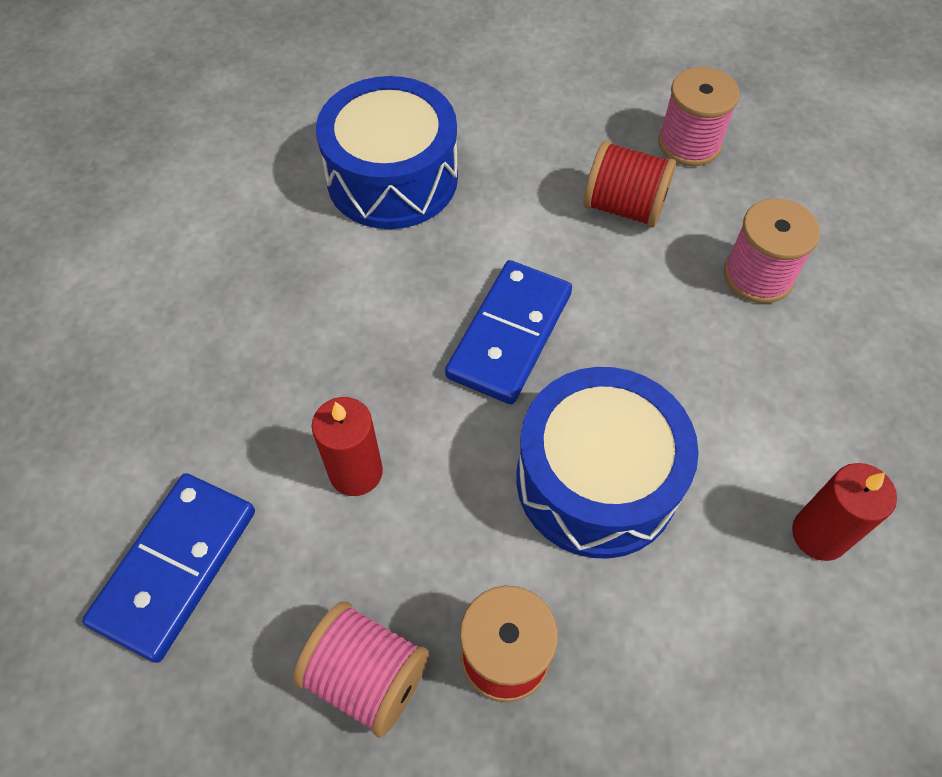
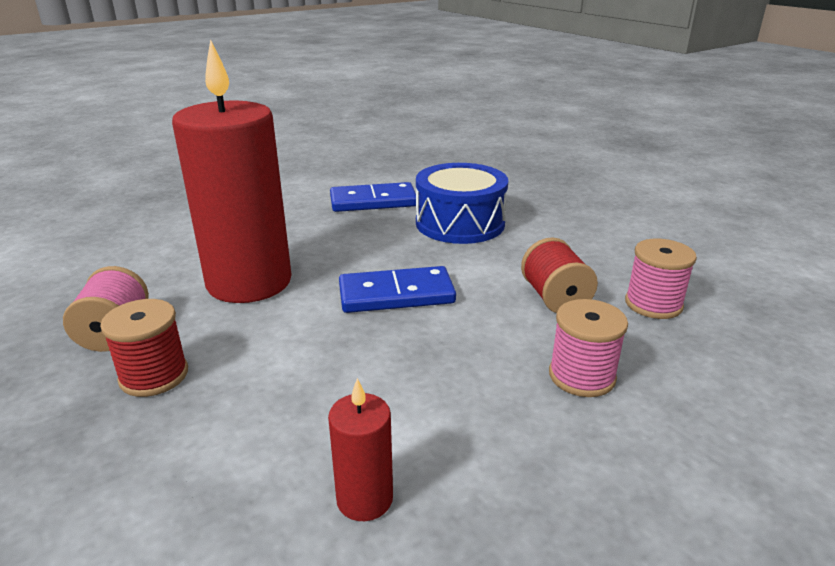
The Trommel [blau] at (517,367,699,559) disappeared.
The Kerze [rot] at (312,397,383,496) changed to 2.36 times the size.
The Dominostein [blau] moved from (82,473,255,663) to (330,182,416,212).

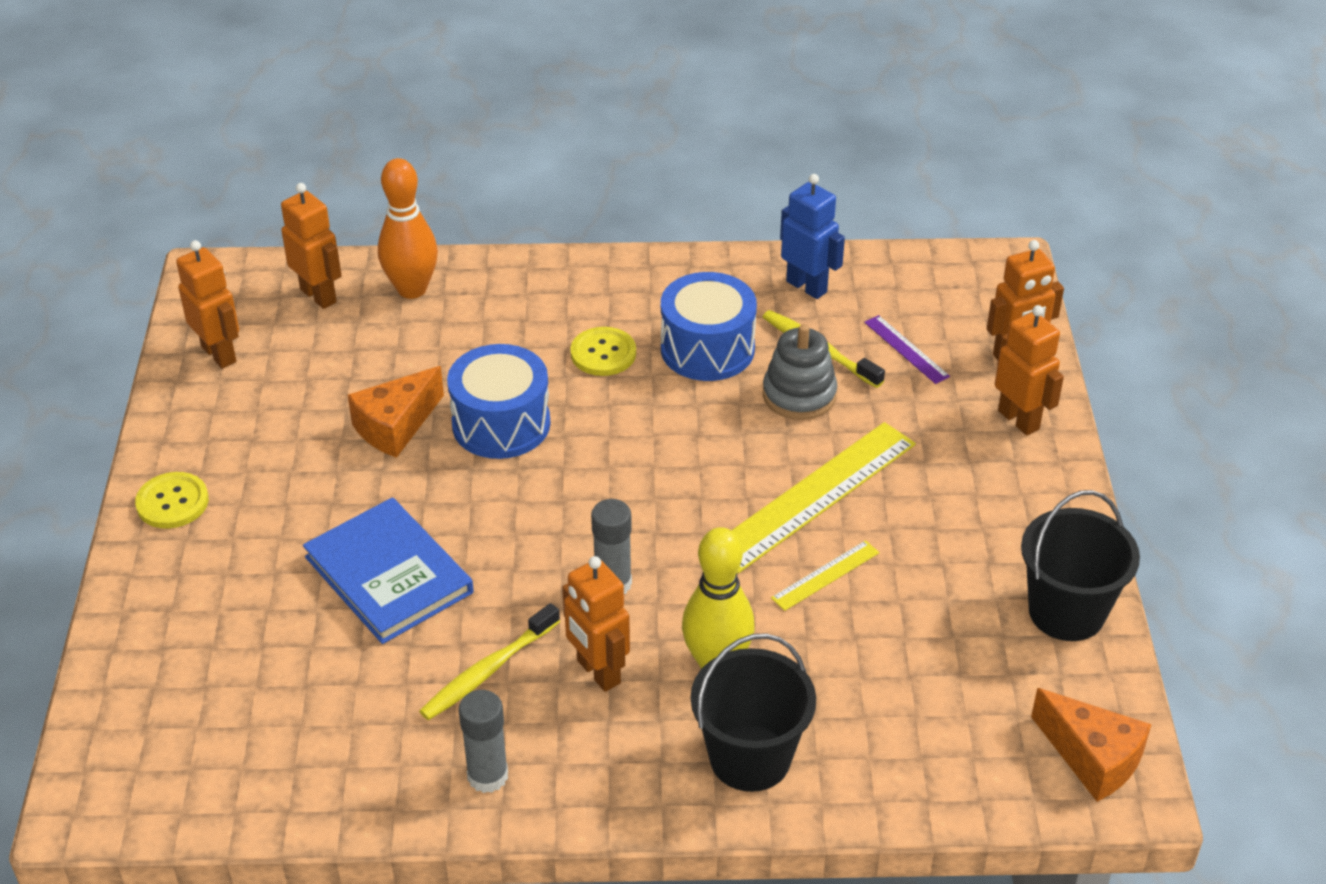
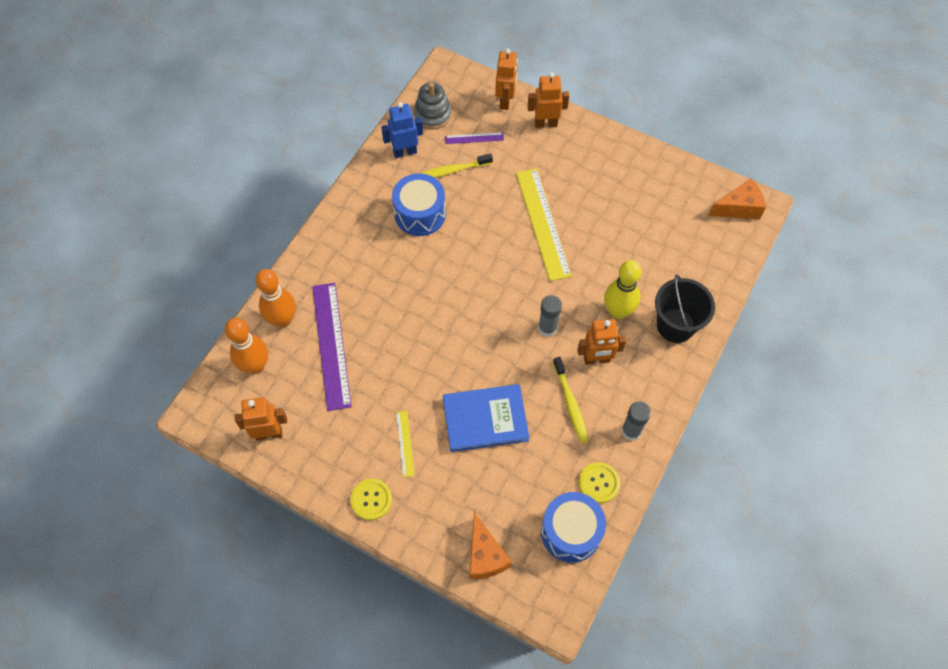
The Roboter [orange] at (281,183,342,309) was replaced by the Bowlingkegel [orange] at (225,318,268,374).
The Stapelspielzeug [grau] moved from (763,324,837,420) to (414,82,452,129).
The Knopf [gelb] moved from (570,327,636,376) to (579,462,620,503).
The Trommel [blau] moved from (447,344,551,459) to (541,492,606,563).
The Käse [orange] moved from (348,366,444,458) to (469,512,512,579).
The Eimer [schwarz] at (1021,490,1140,641) disappeared.
The Lineal [gelb] moved from (771,540,879,611) to (396,411,415,477).
The Lineal [lila] at (312,283,352,411) appeared.

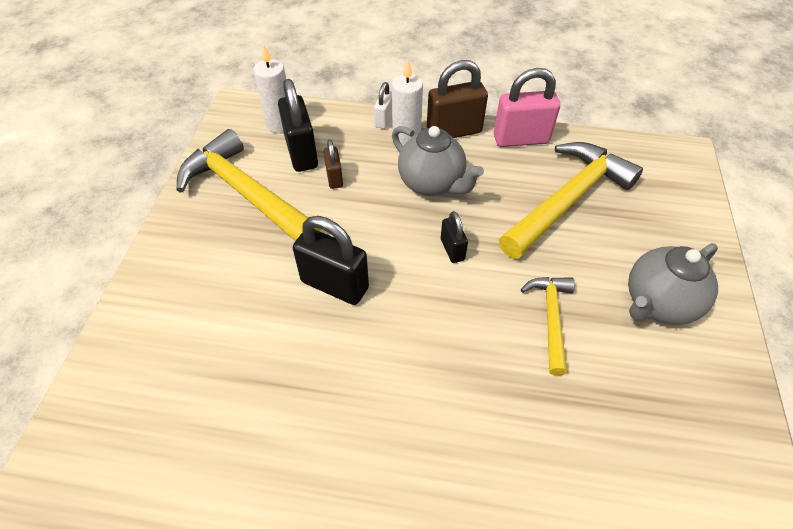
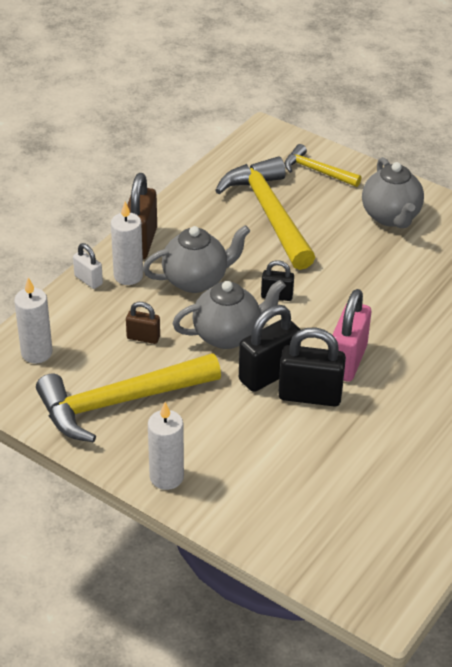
The Vorhängeschloss [rosa] moved from (494,68,560,147) to (332,289,371,382).
The Vorhängeschloss [schwarz] moved from (278,79,318,172) to (278,328,346,407).
The Hammer [gelb] moved from (521,277,575,376) to (284,144,361,187).
The Teekanne [grau] at (172,280,286,349) appeared.
The Kerze [weiß] at (148,402,184,490) appeared.

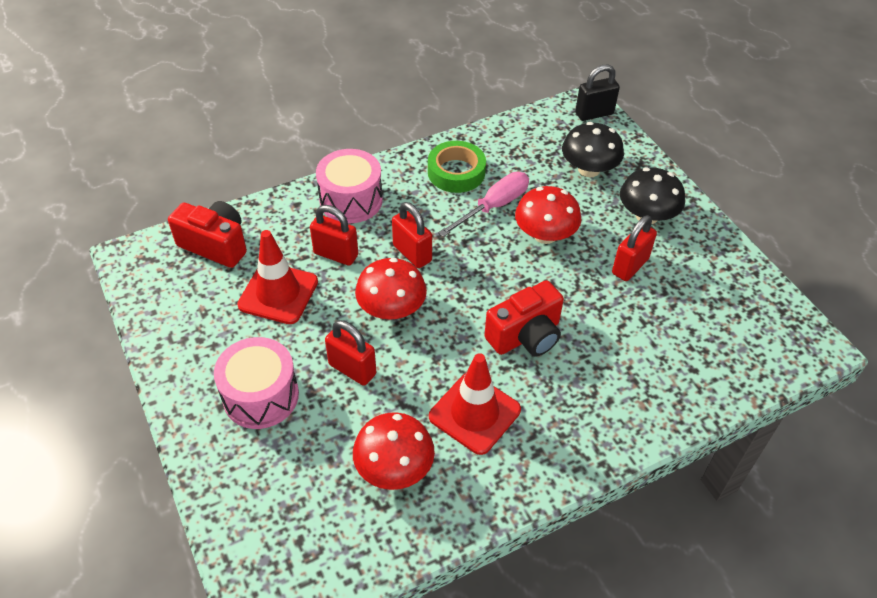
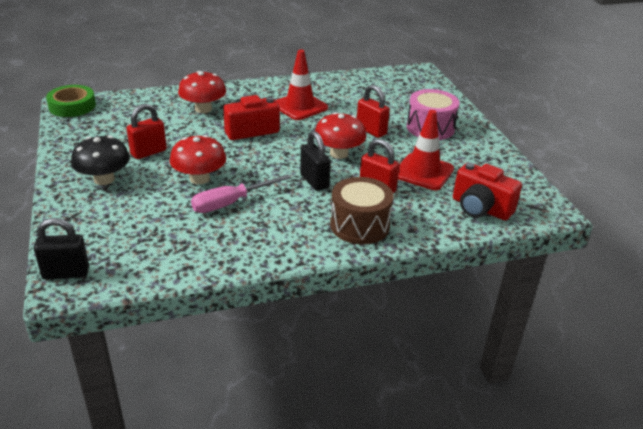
The Pilz [schwarz] at (562,122,624,177) disappeared.
The Klebeband [grün] moved from (428,141,486,193) to (46,85,96,117).
The Trommel [rosa] at (316,149,383,223) became the Trommel [braun] at (330,177,394,244).
The Vorhängeschloss [rot] at (392,202,432,268) became the Vorhängeschloss [schwarz] at (300,131,331,191).
The Pilz [rot] moved from (353,412,435,490) to (178,71,226,113).

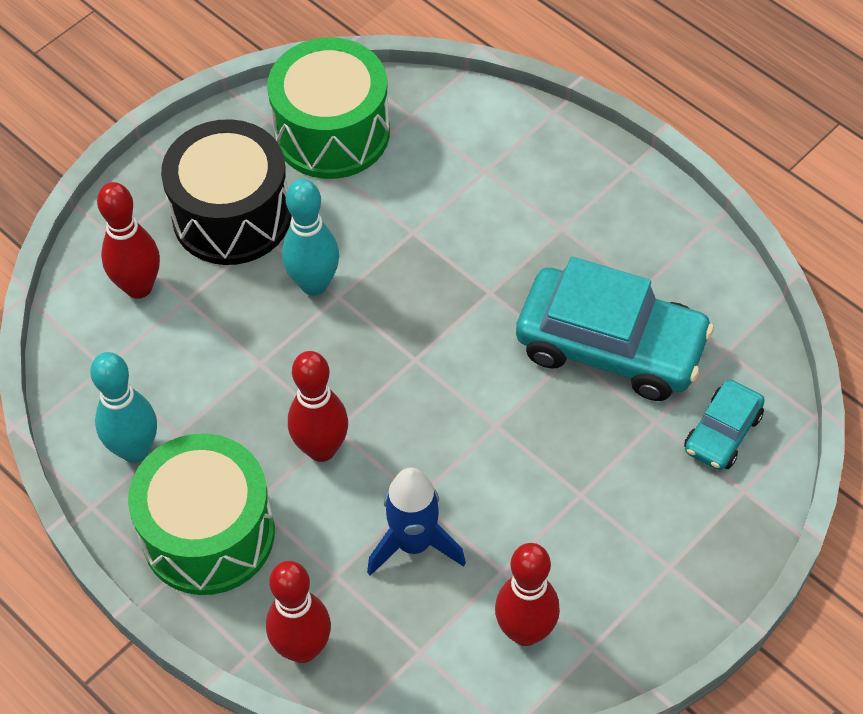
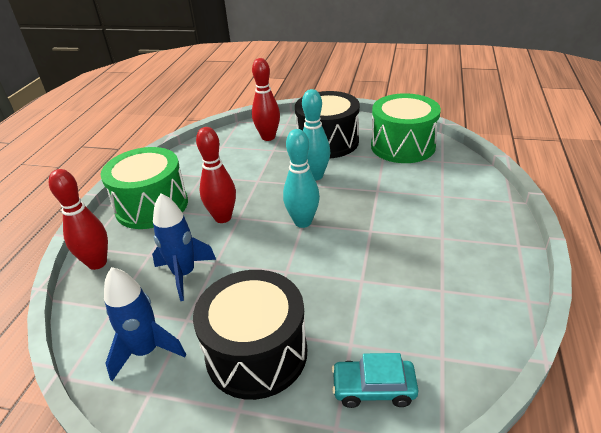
The Auto [türkis] at (516,257,714,401) disappeared.
The Bowlingkegel [türkis] moved from (90,352,157,463) to (283,129,320,228).
The Bowlingkegel [rot] at (495,543,560,646) was replaced by the Rakete [blau] at (104,267,186,381).
The Trommel [schwarz] at (193,270,307,400) appeared.

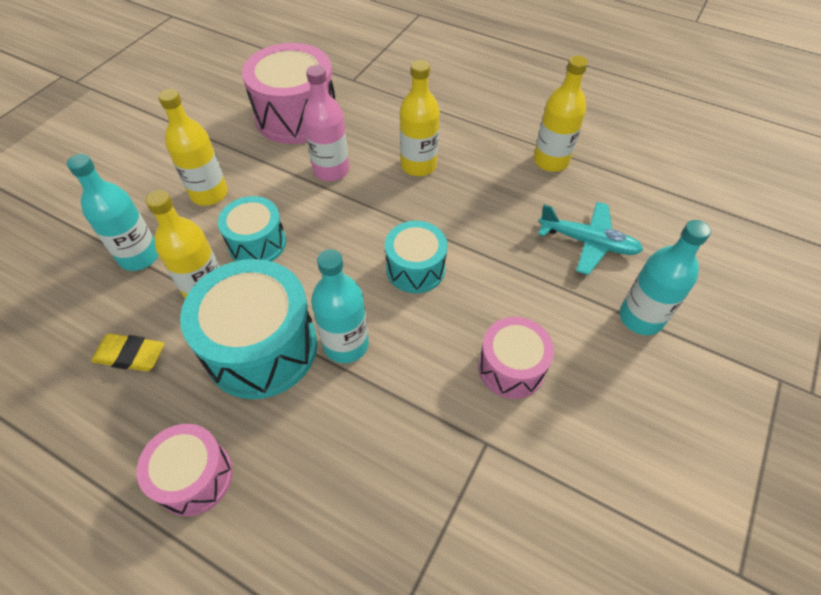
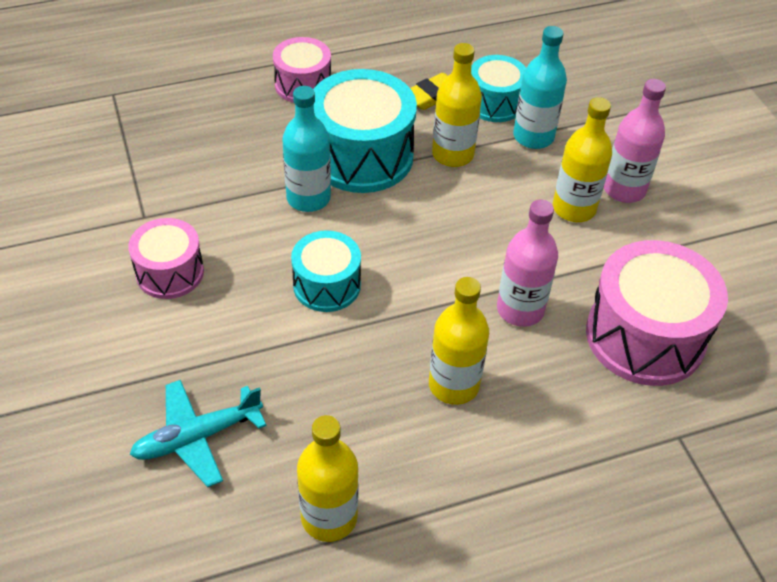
The Trommel [türkis] moved from (218,196,286,262) to (471,55,526,122).
The Flasche [türkis] at (620,220,711,335) disappeared.
The Flasche [rosa] at (604,79,666,203) appeared.

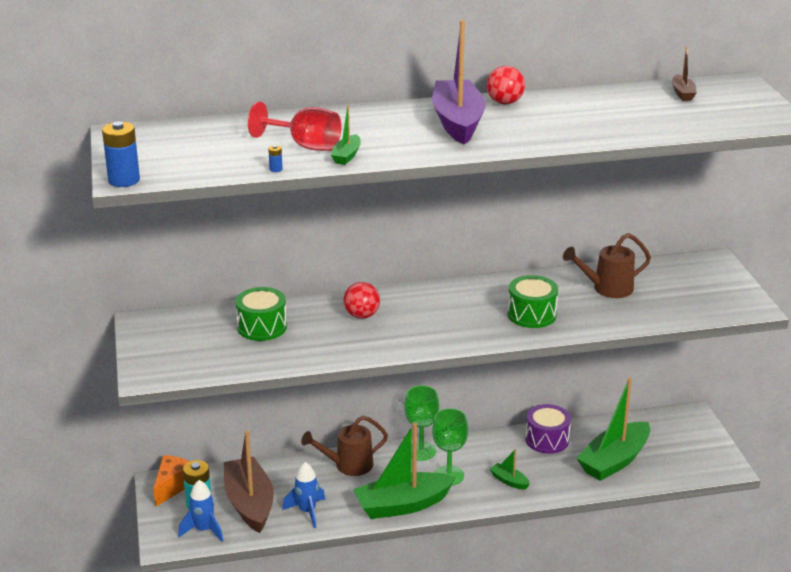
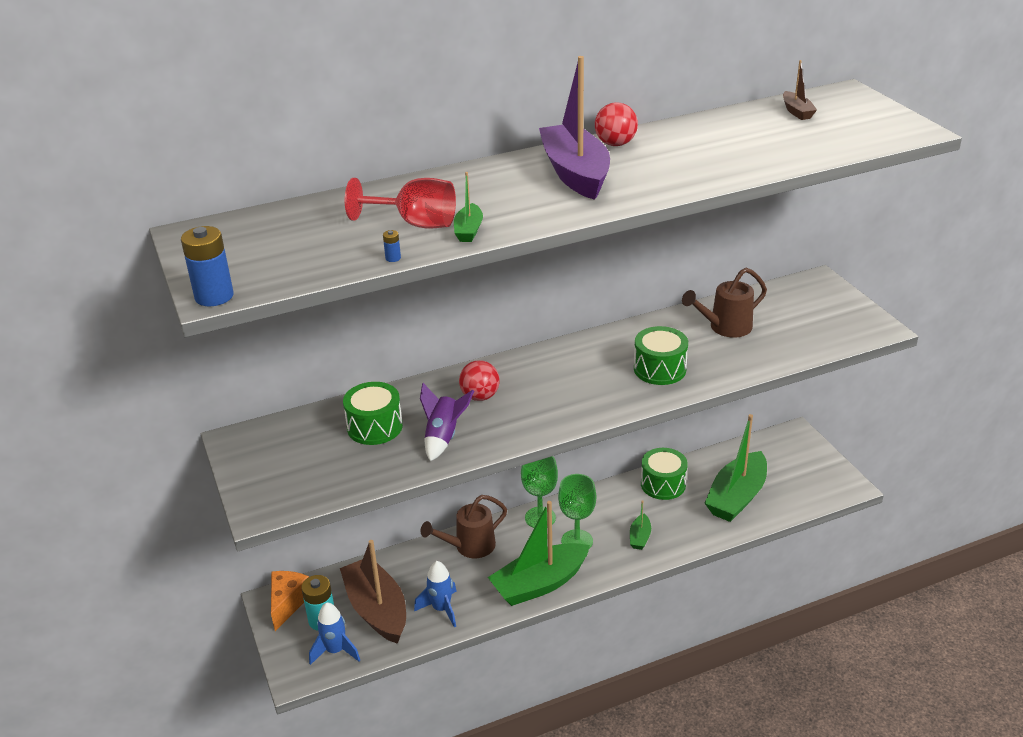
The Trommel [lila] at (525,404,571,454) became the Trommel [grün] at (641,448,688,500).
The Boot [grün] at (490,449,530,490) turned 105 degrees counterclockwise.
The Rakete [lila] at (420,383,474,461) appeared.

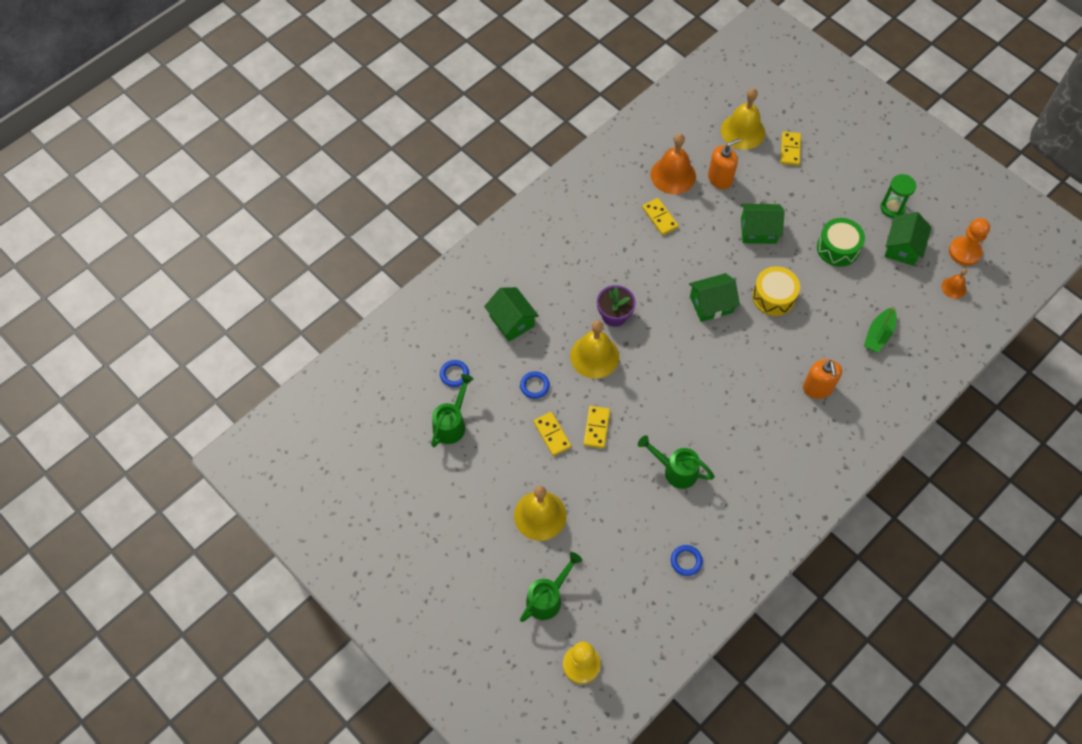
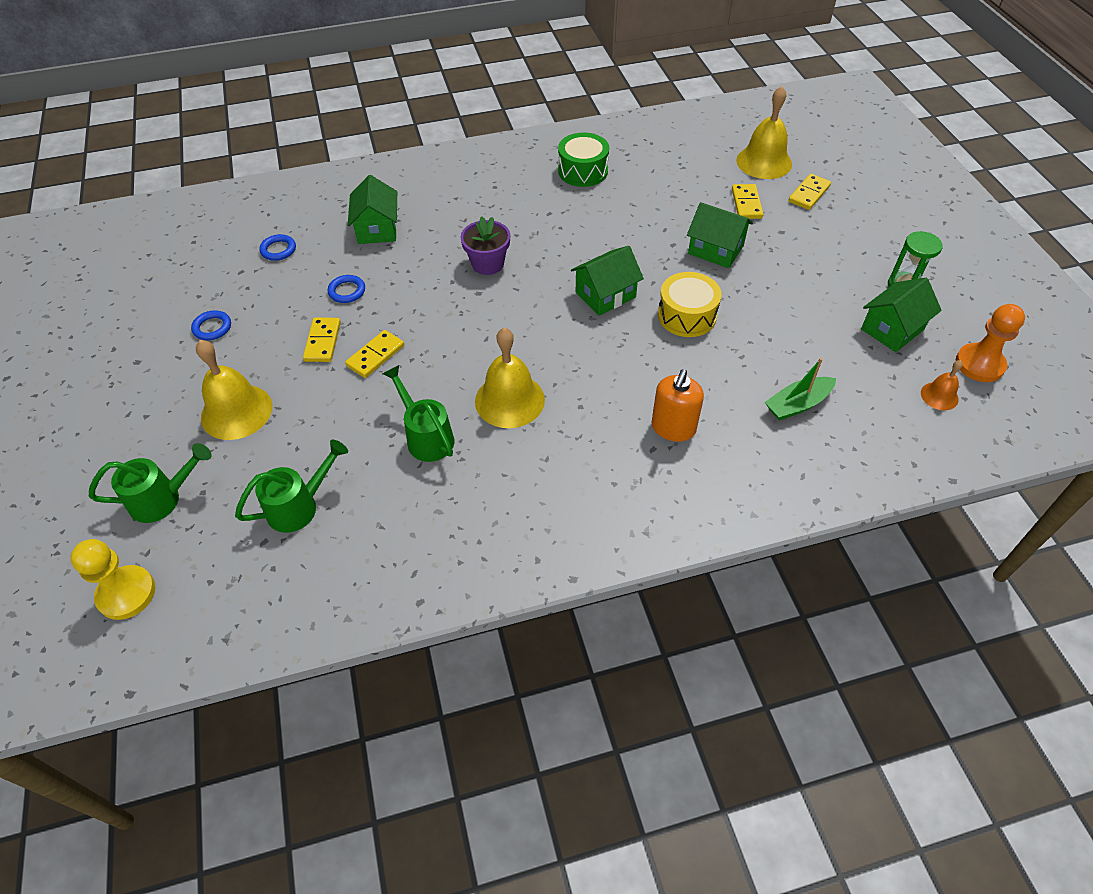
The Glocke [orange] at (651,134,696,194) disappeared.
The Seifenspender [orange] at (708,138,740,189) disappeared.
The Dominostein [gelb] moved from (642,198,679,235) to (732,184,764,219).
The Trommel [grün] moved from (817,218,865,267) to (558,132,609,187).
The Haus [grün] at (689,273,740,322) turned 45 degrees counterclockwise.
The Glocke [gelb] moved from (570,320,619,379) to (475,328,545,428).
The Gießkanne [grün] moved from (431,374,474,447) to (235,440,348,533).
The Ring [blau] moved from (671,545,703,576) to (191,310,231,341).

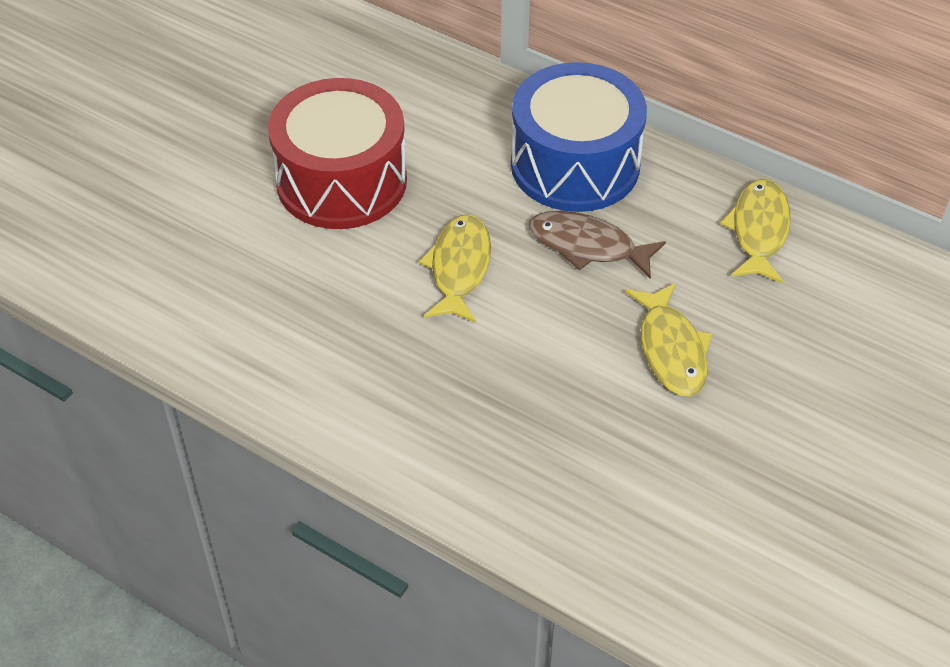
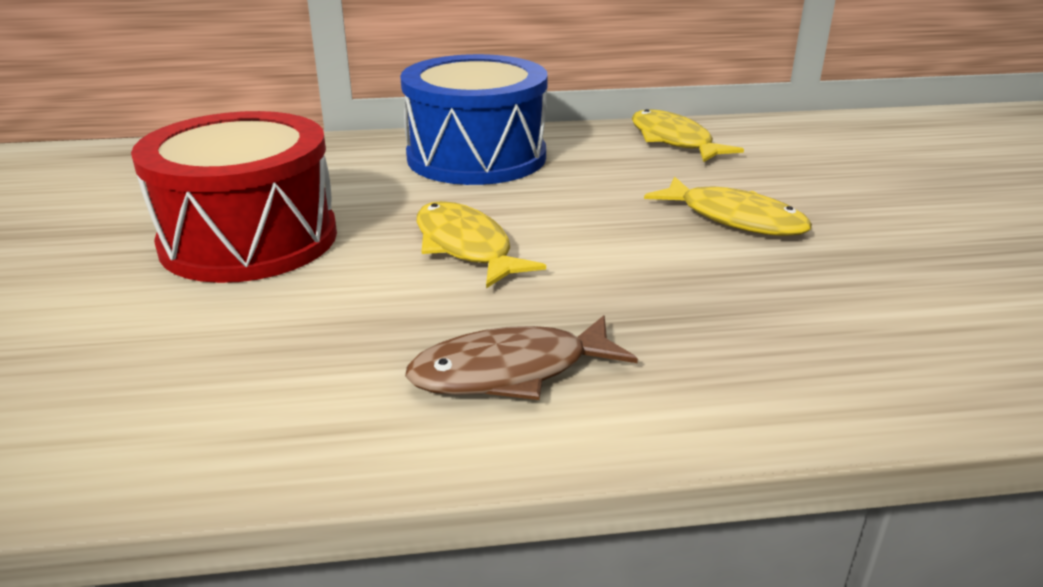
The Fisch [braun] moved from (529,211,666,279) to (405,315,638,400).

